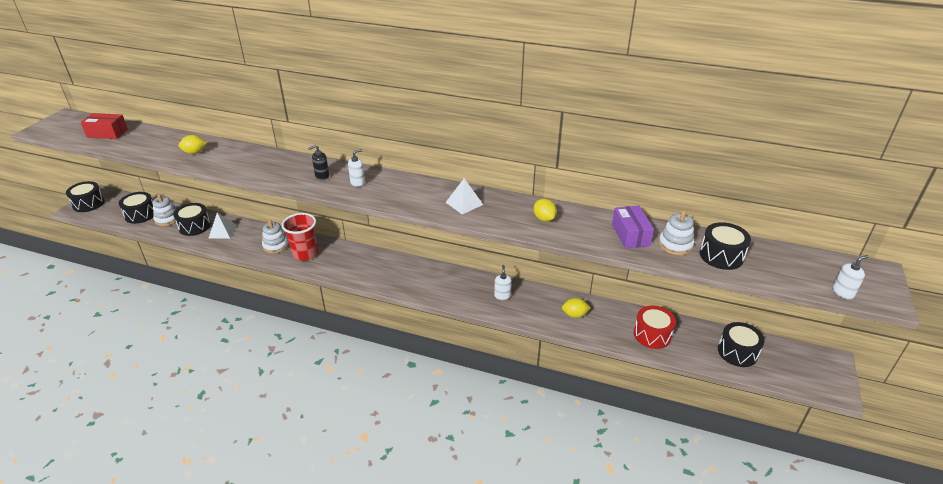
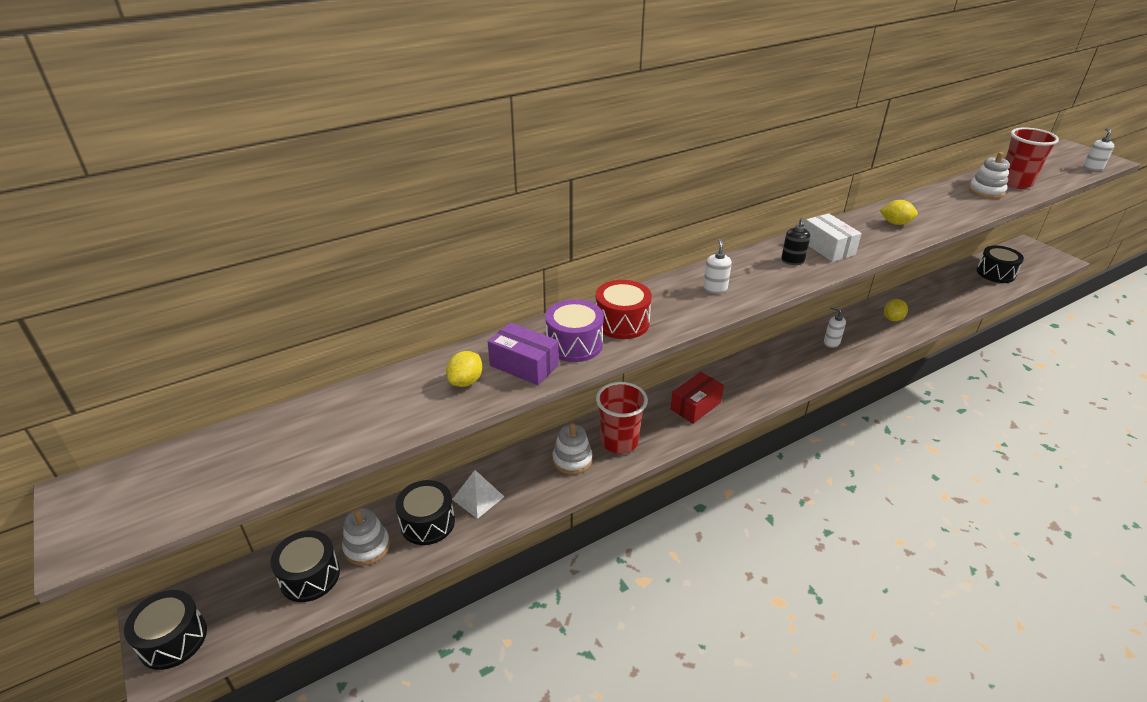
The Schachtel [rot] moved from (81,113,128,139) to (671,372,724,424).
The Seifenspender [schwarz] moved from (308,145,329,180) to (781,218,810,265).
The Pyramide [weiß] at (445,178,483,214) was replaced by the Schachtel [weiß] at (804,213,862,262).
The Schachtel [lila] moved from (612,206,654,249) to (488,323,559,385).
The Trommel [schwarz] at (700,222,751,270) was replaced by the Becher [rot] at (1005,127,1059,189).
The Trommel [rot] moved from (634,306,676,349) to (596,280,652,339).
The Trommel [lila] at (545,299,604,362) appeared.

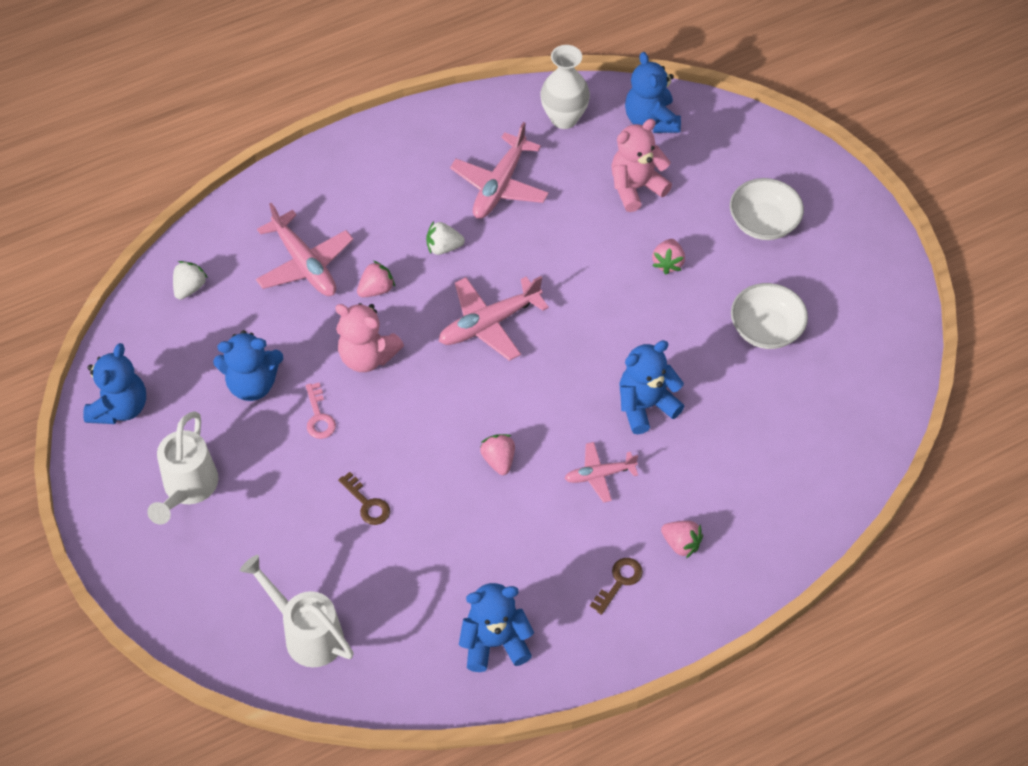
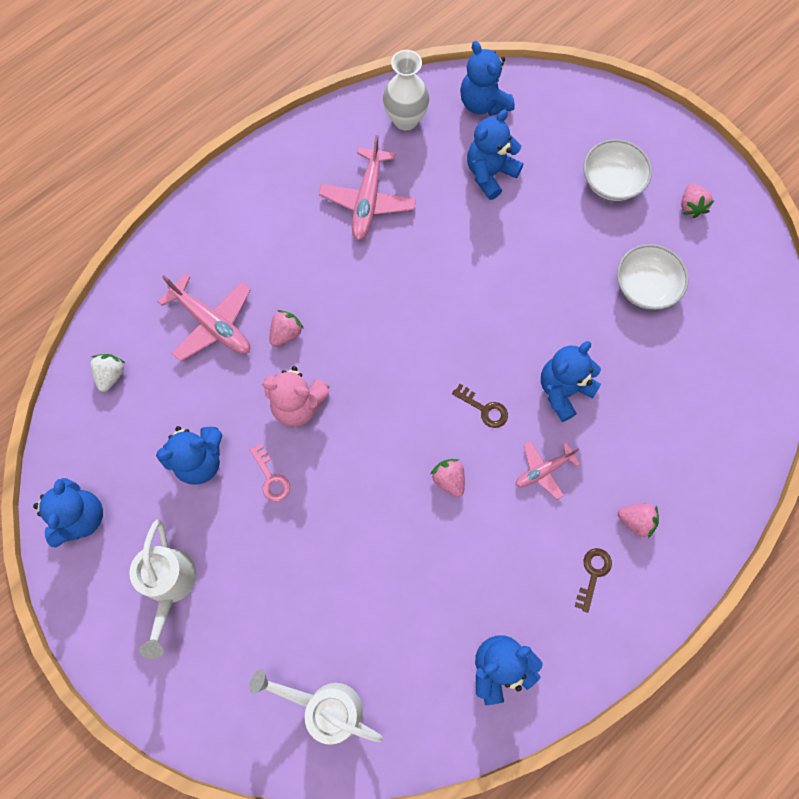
The Teddybär [rosa] at (611,119,672,212) became the Teddybär [blau] at (467,110,523,200).
The Erdbeere [weiß] at (426,221,465,255) disappeared.
The Erdbeere [rosa] moved from (652,239,685,274) to (681,184,714,218).
The Flugzeug [rosa] at (439,276,549,361) disappeared.
The Schlüssel [braun] moved from (338,472,390,525) to (452,384,508,428).

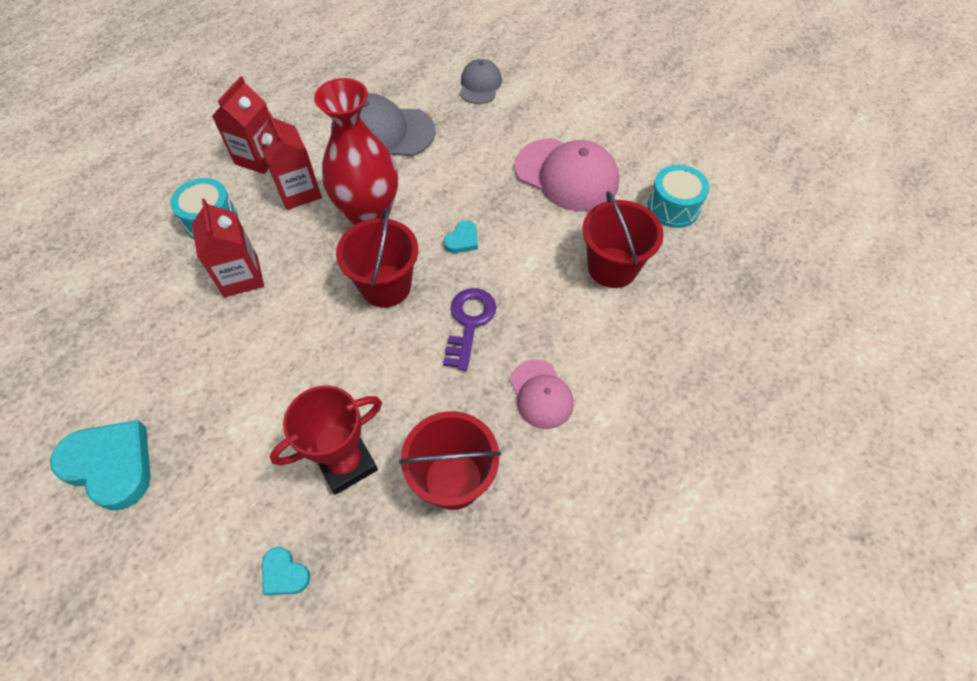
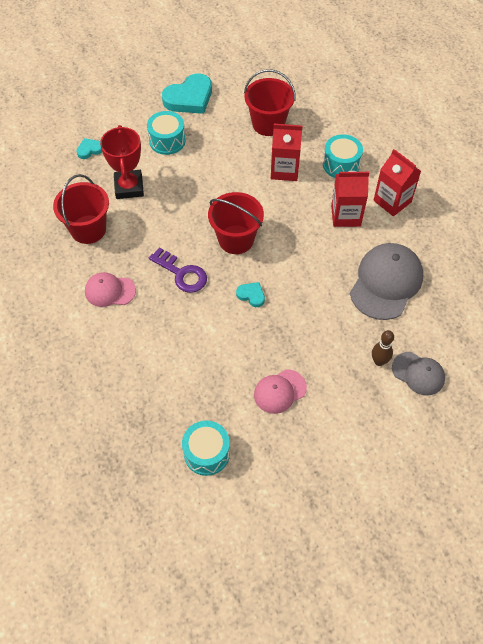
The Vase [rot] at (314,78,398,225) disappeared.
The Kappe [rosa] at (514,138,619,212) changed to 0.57 times the size.
The Eimer [rot] moved from (582,191,664,288) to (244,70,296,136).
The Herz [türkis] at (444,220,478,253) turned 150 degrees clockwise.
The Trommel [türkis] at (147,111,186,155) appeared.
The Bowlingkegel [braun] at (372,330,394,366) appeared.

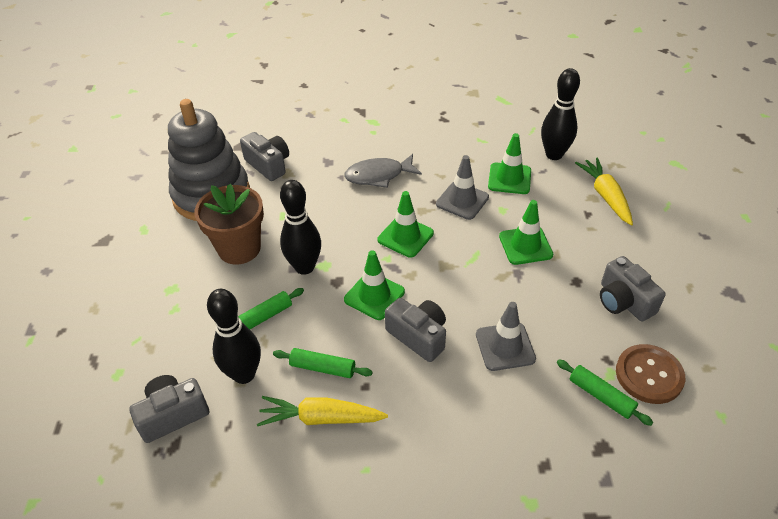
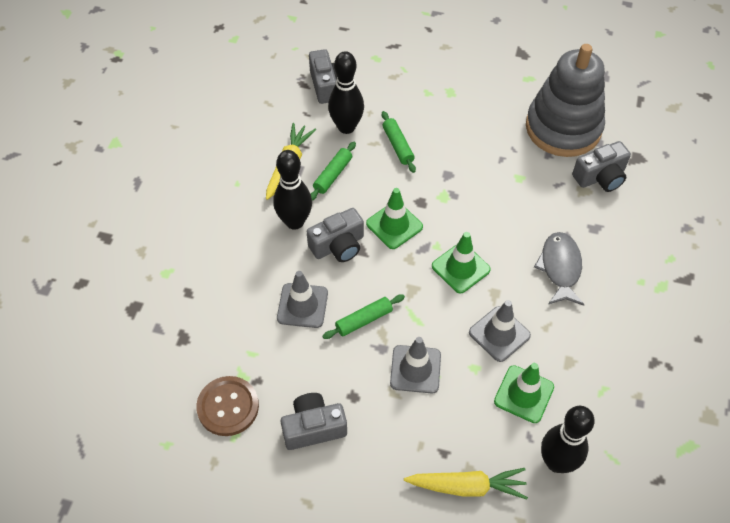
The Bowlingkegel [schwarz] moved from (280,180,321,275) to (273,150,312,230).
The Blumentopf [braun] at (194,183,264,264) disappeared.
The Leitkegel [grün] at (499,200,553,265) became the Leitkegel [grau] at (390,337,441,394).
The Nudelholz [grün] moved from (557,359,653,426) to (322,294,405,339).

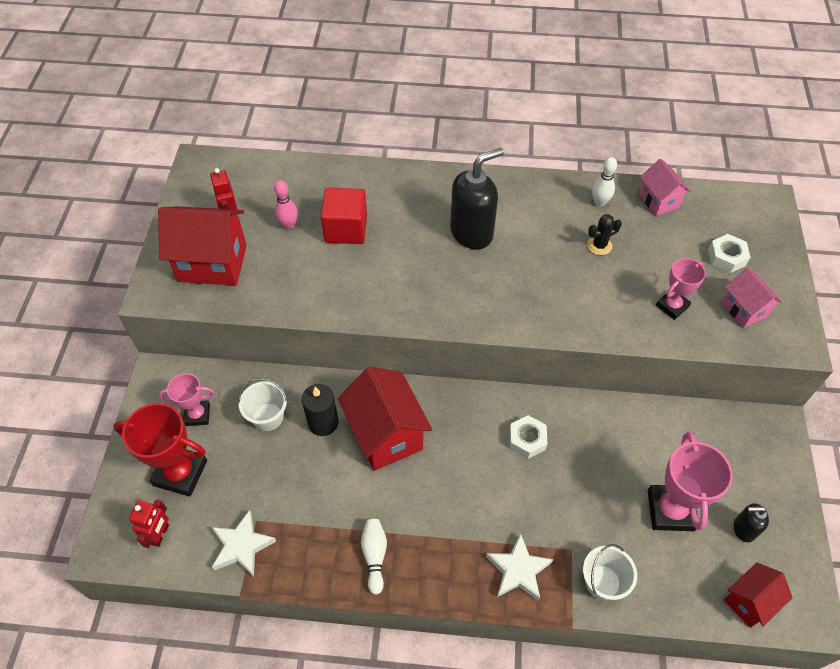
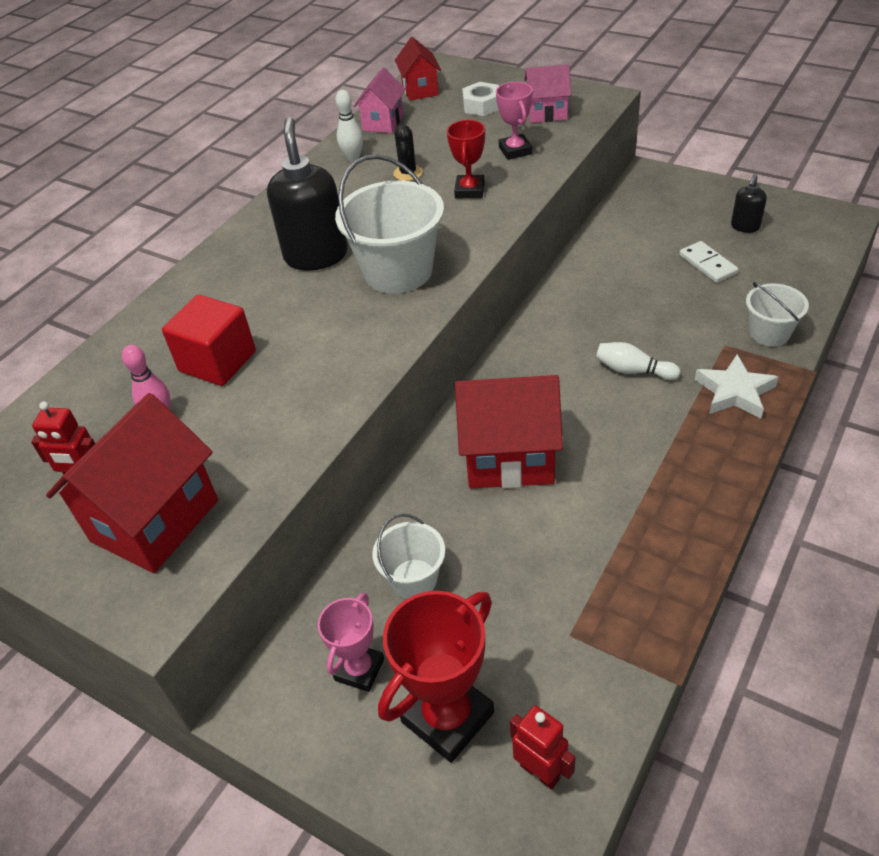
The Haus [rosa] at (639,159,691,216) turned 75 degrees counterclockwise.
The Kerze [schwarz] at (302,384,339,436) disappeared.
The Sechskantmutter [weiß] at (509,415,547,459) disappeared.
The Pokal [rosa] at (648,432,733,531) was replaced by the Dominostein [weiß] at (679,241,738,283).
The Stern [weiß] at (212,510,276,577) disappeared.
The Bowlingkegel [weiß] moved from (361,519,387,595) to (596,342,680,380).
The Haus [rot] moved from (724,562,793,628) to (395,37,441,101).
The Pokal [rot] at (447,120,485,198) appeared.
The Eimer [weiß] at (335,154,444,294) appeared.

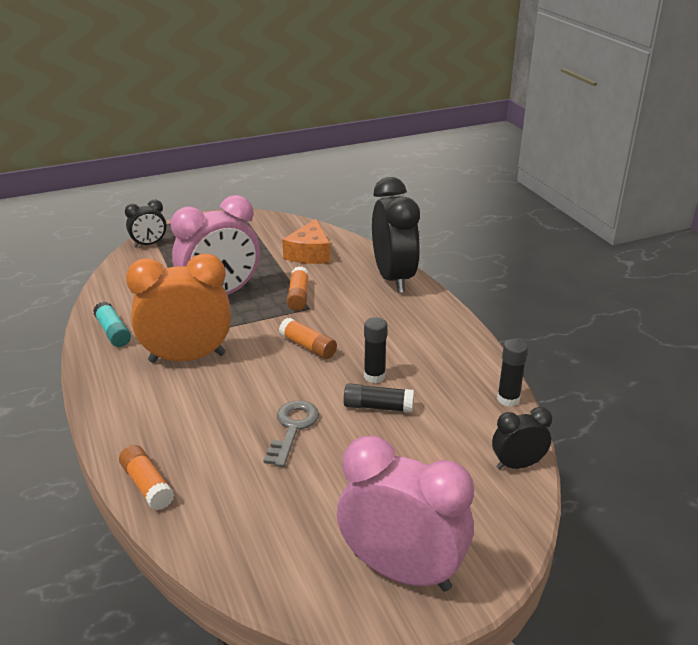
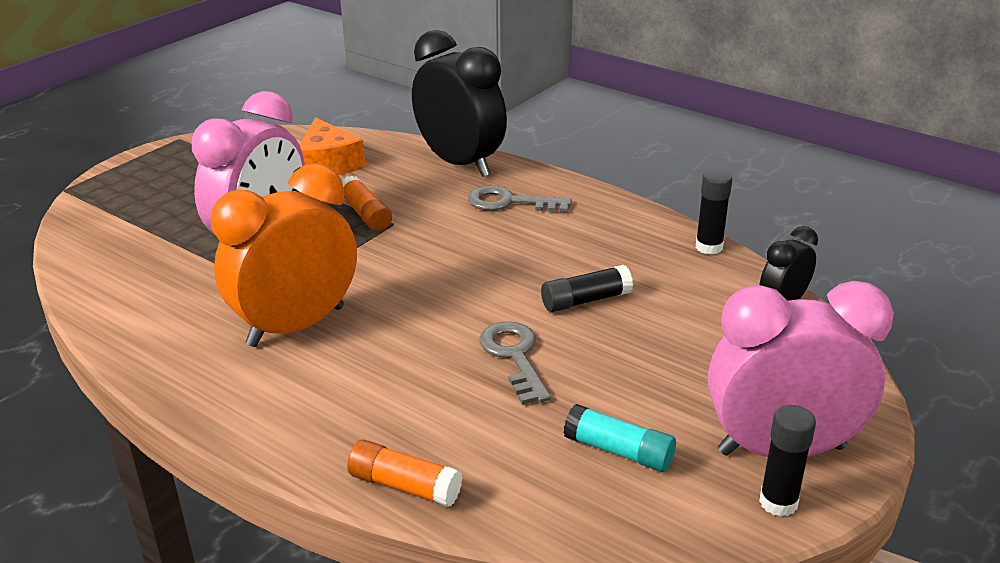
The Wecker [schwarz] at (125,200,167,247) disappeared.
The Klebestift [türkis] moved from (93,302,131,347) to (564,404,676,472).
The Klebestift [schwarz] moved from (364,317,387,383) to (759,405,816,517).
The Klebestift [orange] at (279,318,337,359) disappeared.
The Schlüssel [grau] at (468,186,572,213) appeared.

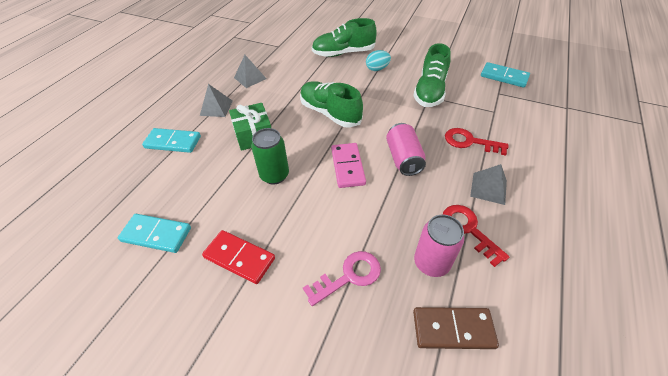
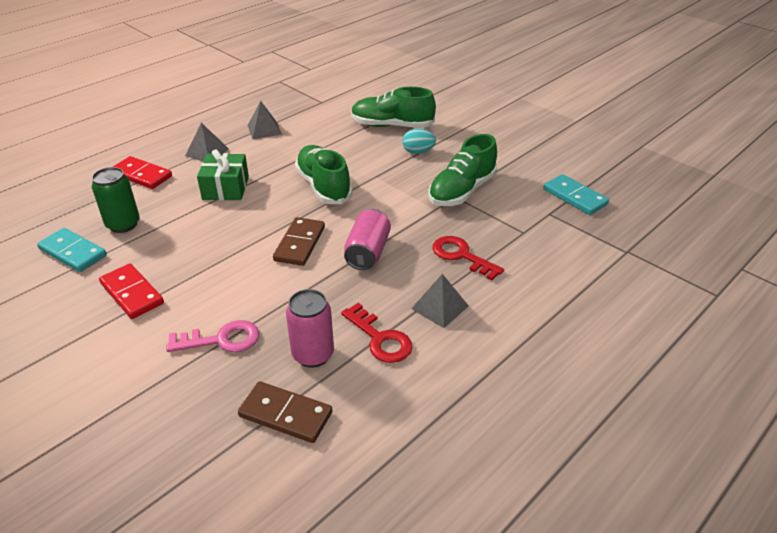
The Dominostein [türkis] at (142,128,201,153) became the Dominostein [rot] at (113,156,172,189).
The Dose [grün] moved from (251,128,289,185) to (92,167,140,233).
The Dominostein [rosa] at (331,143,366,188) became the Dominostein [braun] at (273,217,325,266).
The Schlüssel [rot] at (443,205,510,267) turned 150 degrees clockwise.

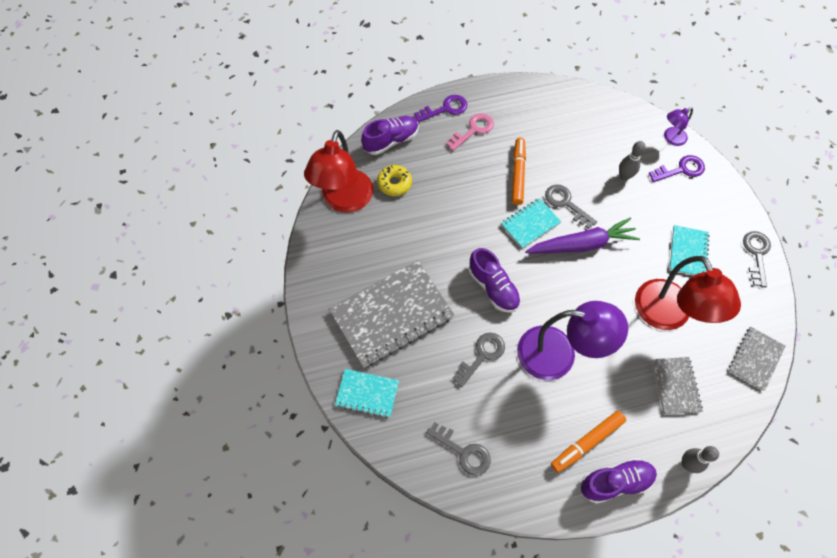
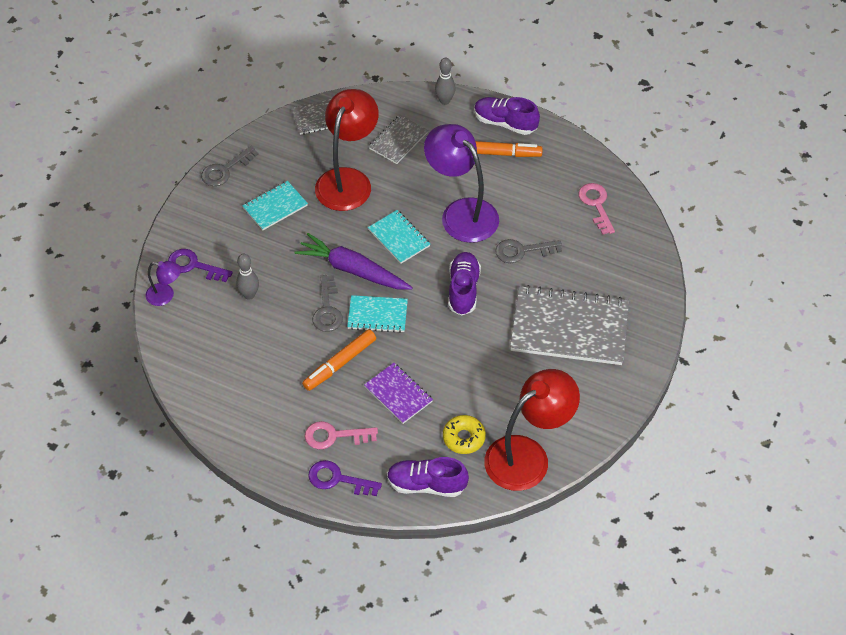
The Notizbuch [türkis] moved from (335,369,399,418) to (368,210,430,264).
The Schlüssel [grau] at (426,422,491,476) became the Schlüssel [rosa] at (579,183,615,235).
The Notizbuch [lila] at (364,363,433,424) appeared.

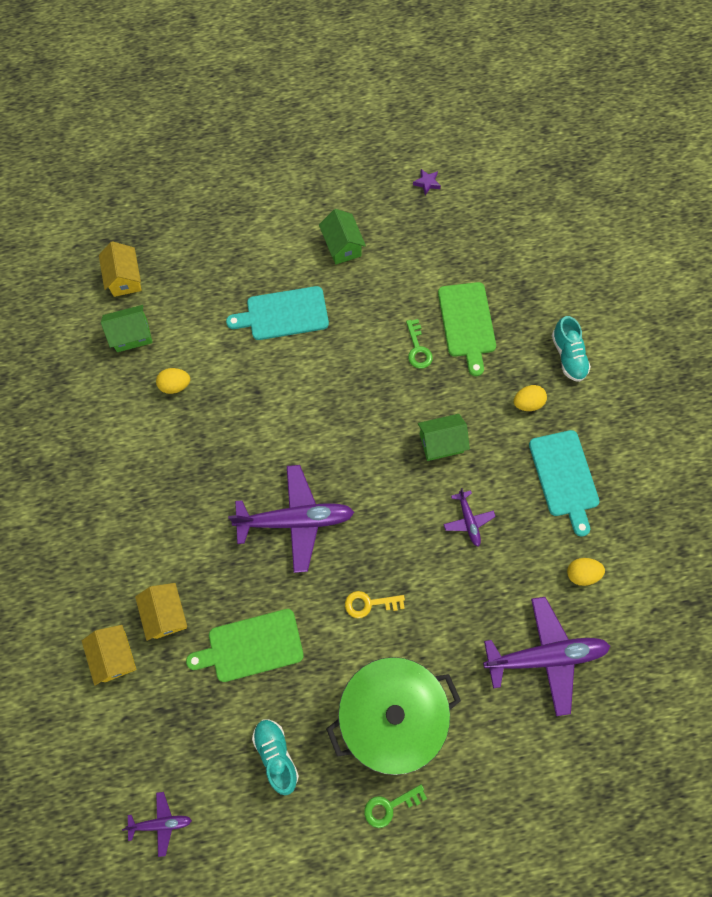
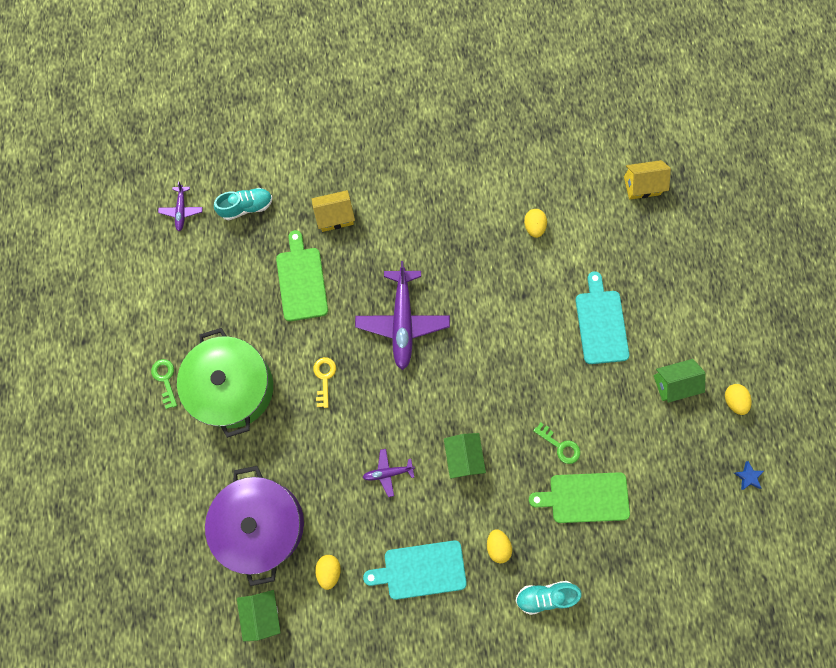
The Stern [lila] at (413,169,441,195) became the Stern [blau] at (734,461,764,490).
The Haus [grün] moved from (101,305,153,352) to (237,590,281,641).
The Schlüssel [grün] at (406,319,433,369) turned 135 degrees counterclockwise.
The Flugzeug [lila] at (483,597,610,716) was replaced by the Kochtopf [lila] at (205,466,304,586).
The Haus [gelb] at (82,625,136,686) disappeared.
The Schuh [türkis] moved from (252,719,299,795) to (214,188,273,220).
The Ei [gelb] at (725,384,752,415) appeared.

